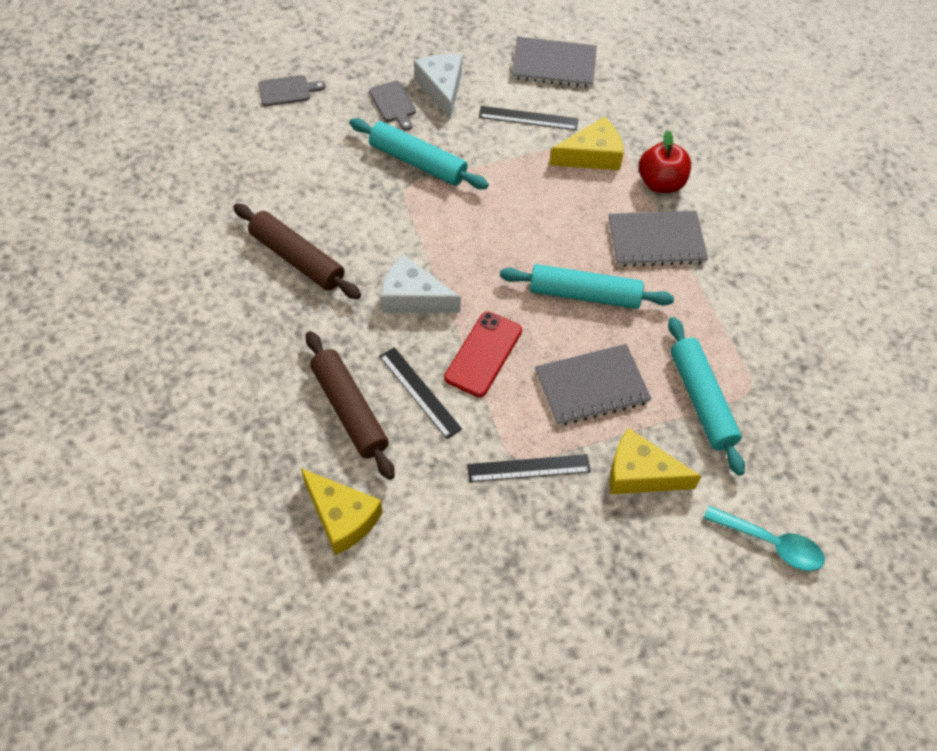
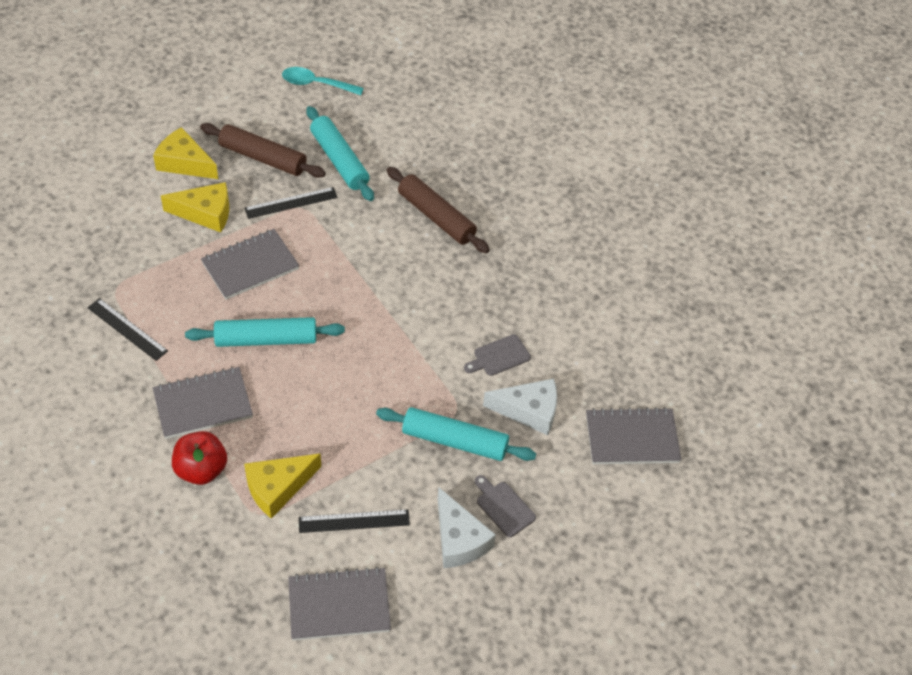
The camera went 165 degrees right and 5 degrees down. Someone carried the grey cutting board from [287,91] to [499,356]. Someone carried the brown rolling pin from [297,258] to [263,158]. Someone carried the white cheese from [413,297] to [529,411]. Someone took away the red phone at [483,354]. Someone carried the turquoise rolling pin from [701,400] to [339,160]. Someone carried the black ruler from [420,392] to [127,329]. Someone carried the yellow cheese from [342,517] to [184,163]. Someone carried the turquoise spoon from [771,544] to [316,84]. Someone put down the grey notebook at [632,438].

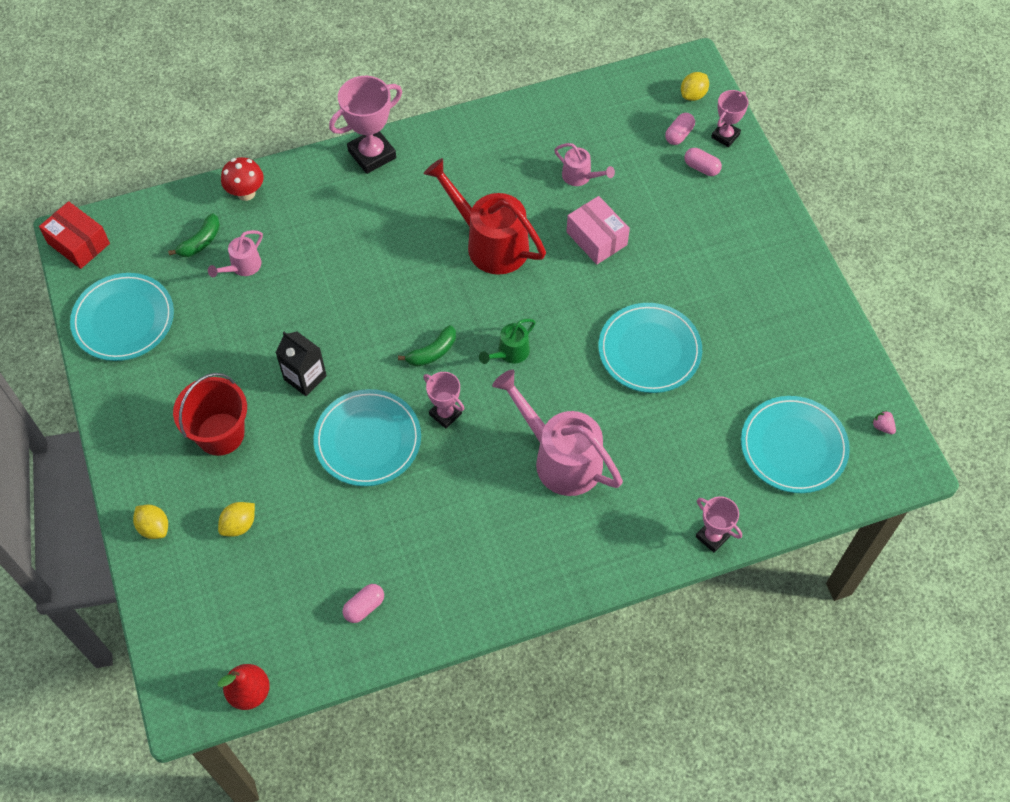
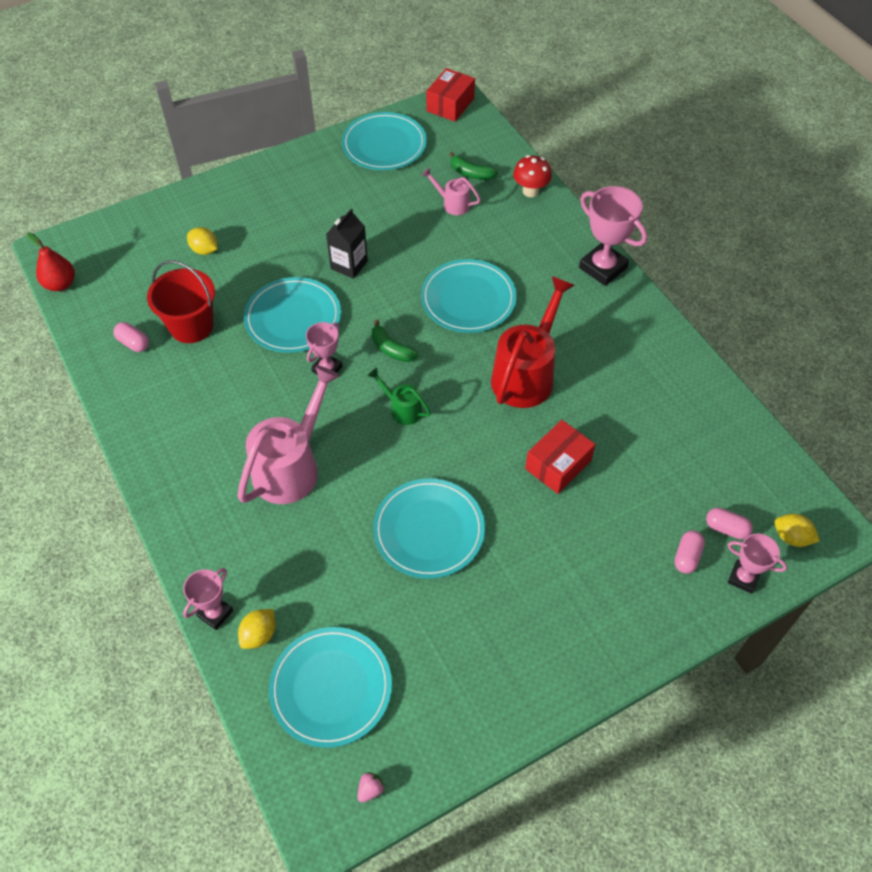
The camera went 80 degrees right and 5 degrees down. Someone took away the pink watering can at [580,177]. Someone repainted the pink box at [596,238], which became the red box at [558,465]. Someone carried the red bucket from [220,434] to [191,326]. Someone carried the yellow lemon from [154,527] to [259,635]. Someone put down the turquoise plate at [468,299].

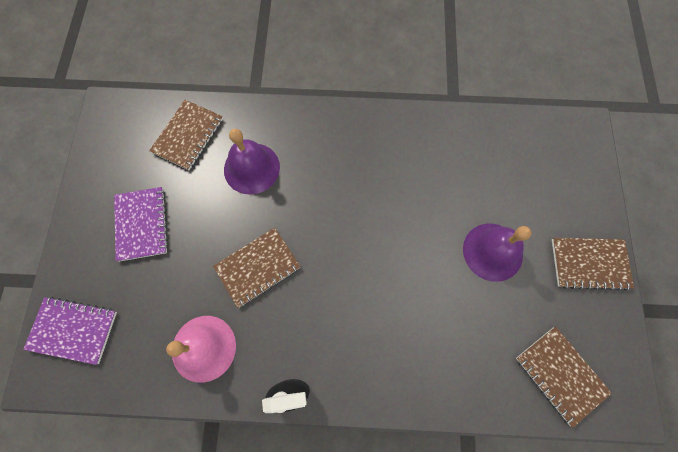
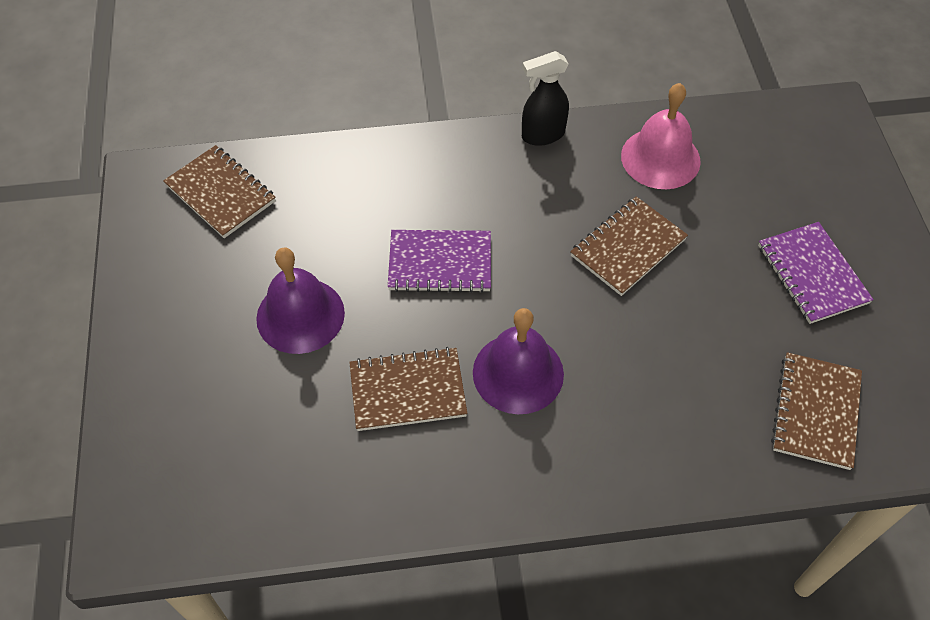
The camera went 170 degrees right and 15 degrees down. Someone carried the purple bell from [251,168] to [518,373]. Someone carried the brown notebook from [589,263] to [407,391]. Someone carried the purple notebook from [73,330] to [440,263].

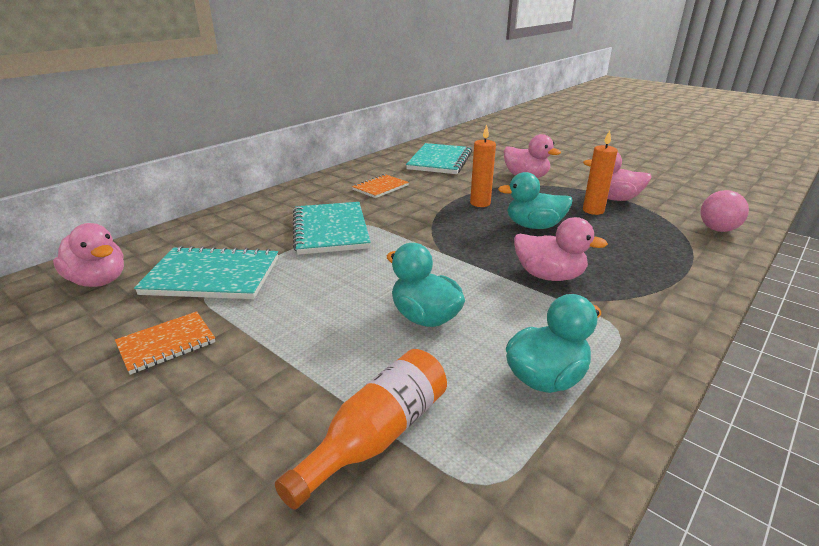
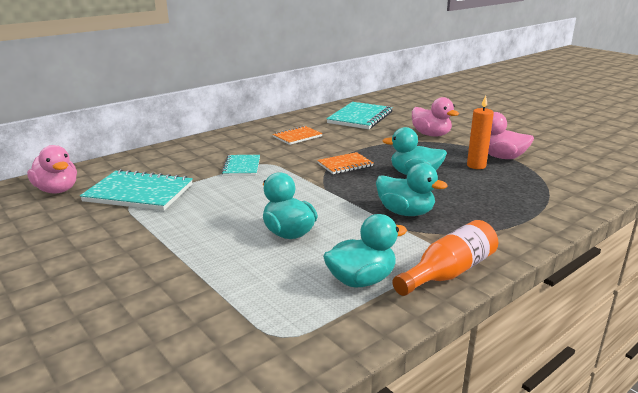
The camera went 10 degrees right and 5 degrees down. Someone took away the orange candle at [480,203]. Someone took away the pink ball at [717,229]. Someone scaled the turquoise notebook at [330,230] by 0.58. Someone repainted the pink duck at [549,276], which became the turquoise duck at [405,212]. Someone carried the orange notebook from [166,344] to [345,165]. Someone carried the orange bottle from [376,436] to [448,272].

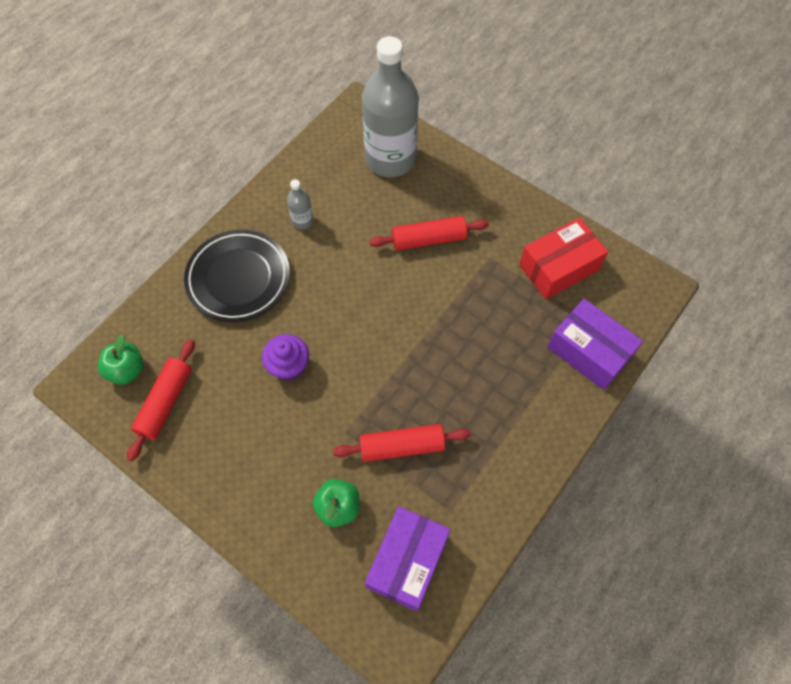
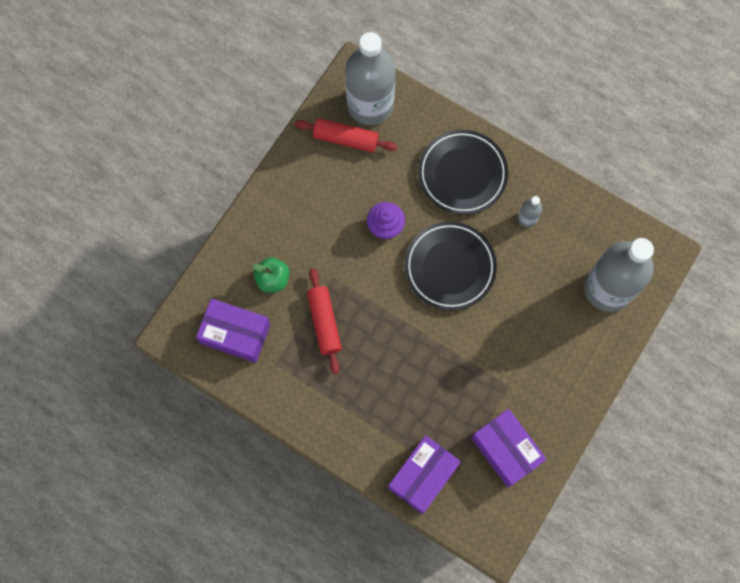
The camera went 85 degrees right and 10 degrees up. Someone took away the red rolling pin at [428,239]. Someone repainted the red box at [558,267], which became the purple box at [506,450]. Someone swapped the green apple at [127,370] for the grey bottle at [370,105]. Someone put down the black plate at [450,267].

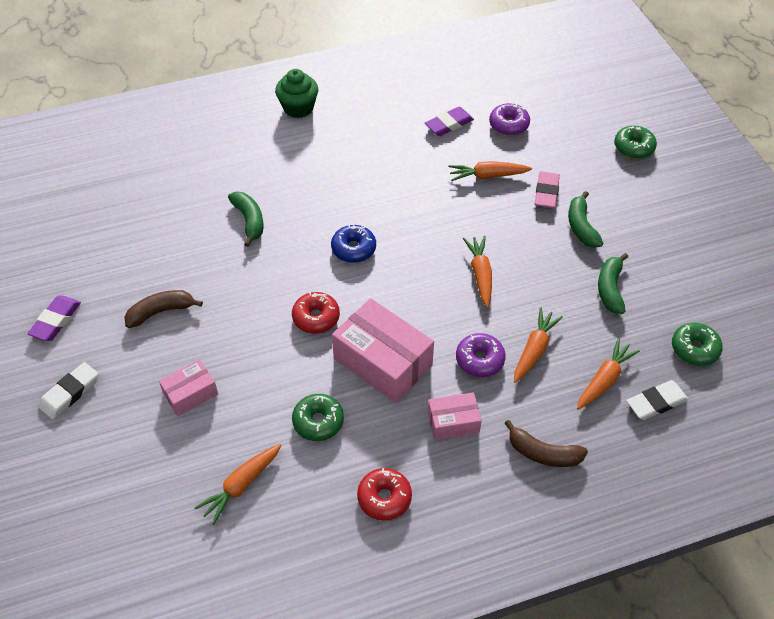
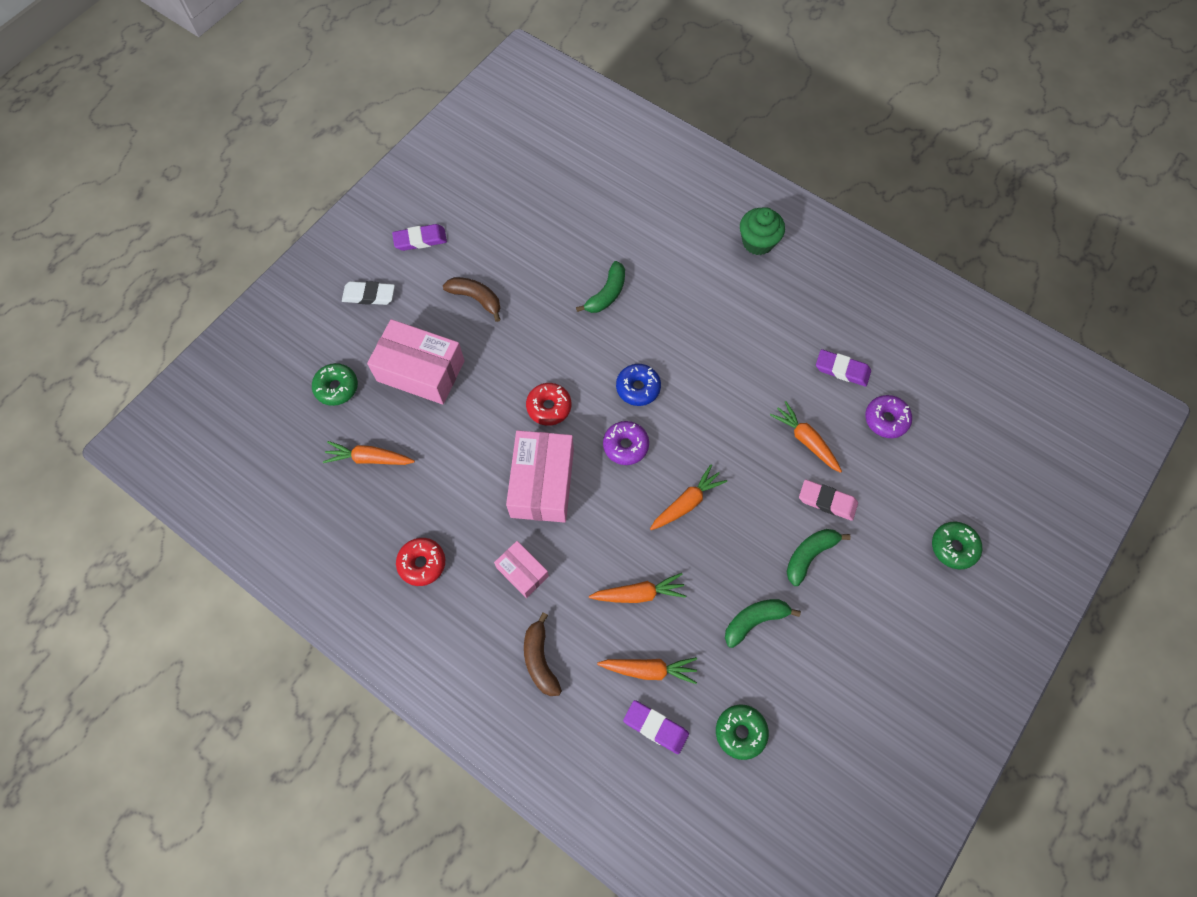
The camera went 55 degrees right and 15 degrees up. Someone rotated the pink eraser at [546,192] by 45 degrees clockwise. Someone carried the purple donut from [479,360] to [625,445]. Someone scaled the pink box at [190,394] by 1.84. Someone repainted the white eraser at [656,402], which became the purple eraser at [655,727]. Someone carried the green donut from [318,421] to [336,387].

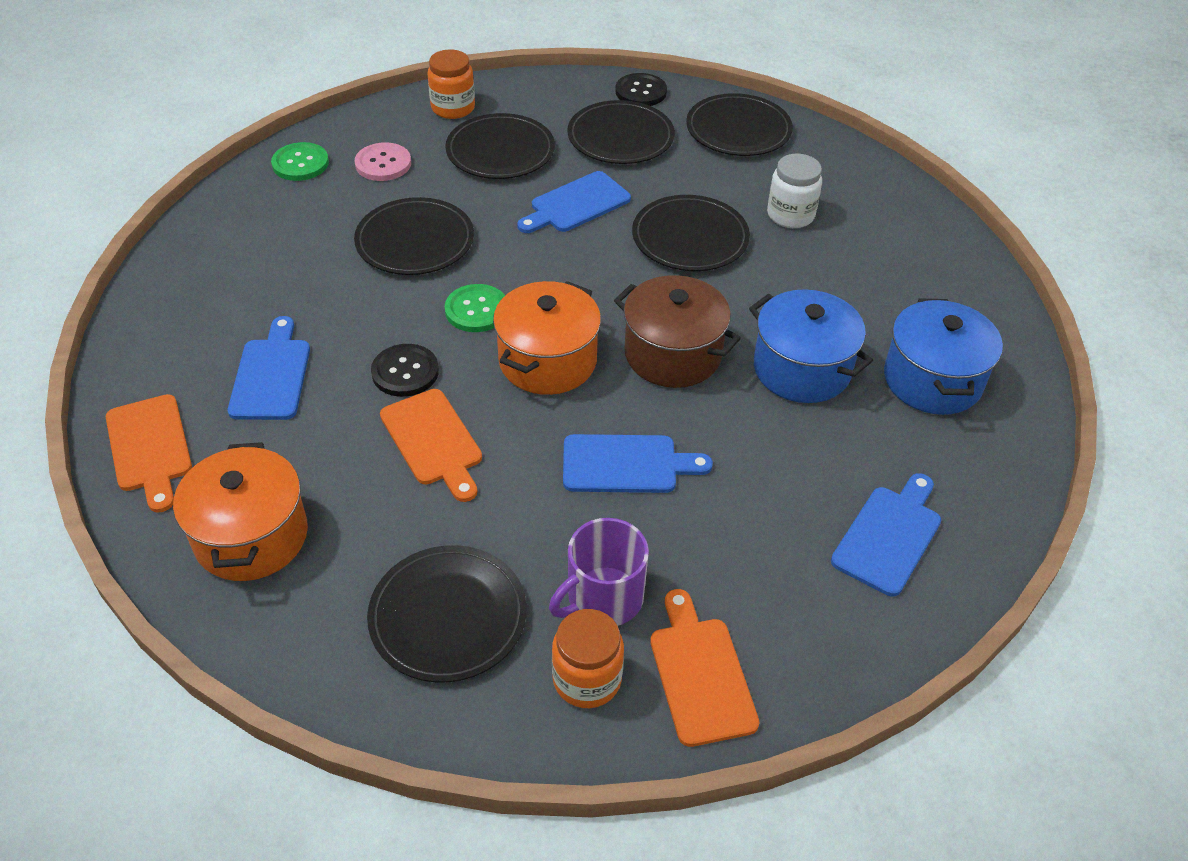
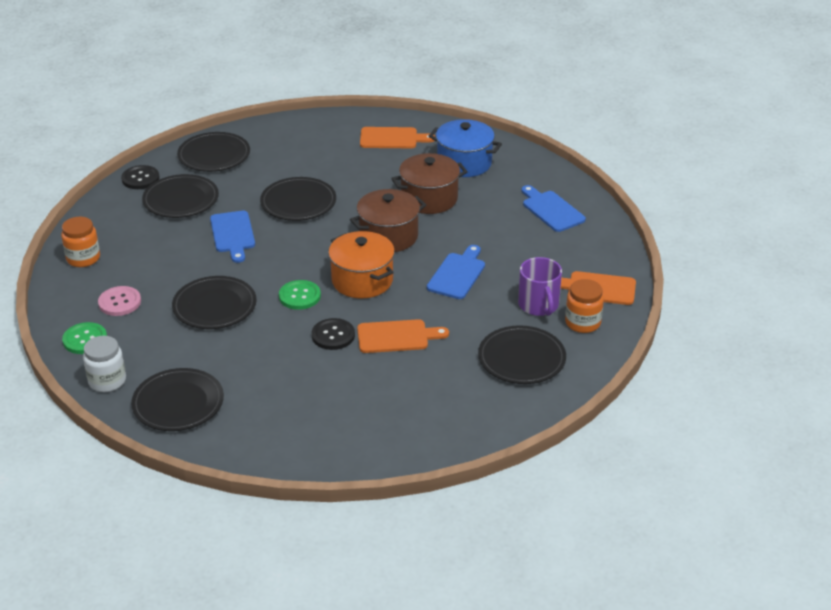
The camera went 65 degrees left and 10 degrees down. Someone carried the black plate from [500,151] to [178,403]. Someone carried the white jar from [790,215] to [107,381]. Someone repainted the blue pot at [801,369], which became the brown pot at [429,199]. Someone took away the blue cutting board at [271,375]. Someone carried the orange cutting board from [150,447] to [392,138]. Someone took away the orange pot at [251,536].

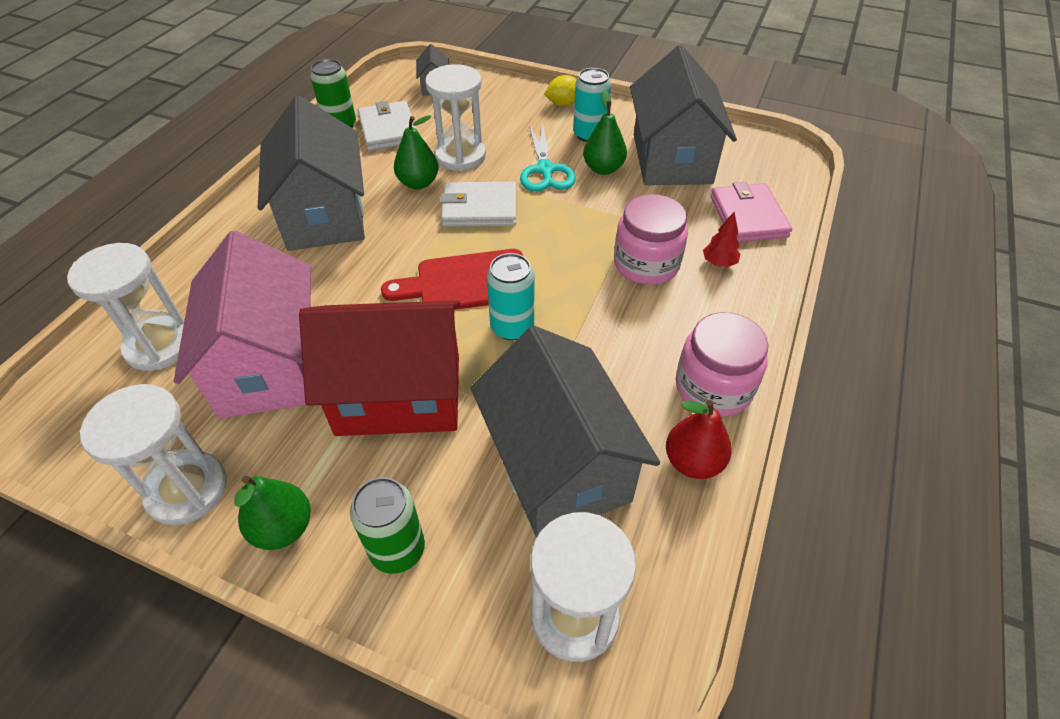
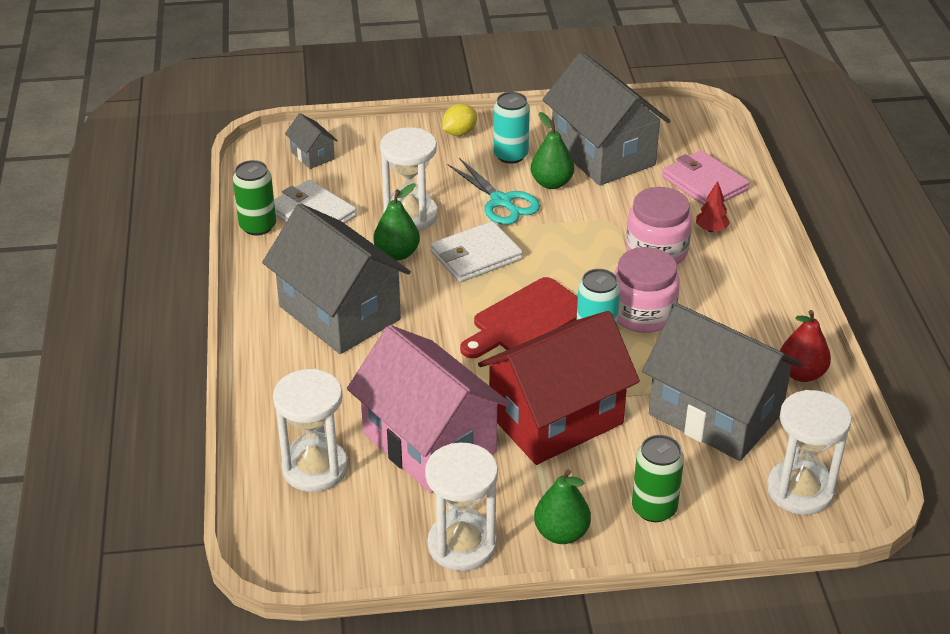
The camera went 30 degrees left and 10 degrees down. Someone carried the pink jar from [713,387] to [642,314].

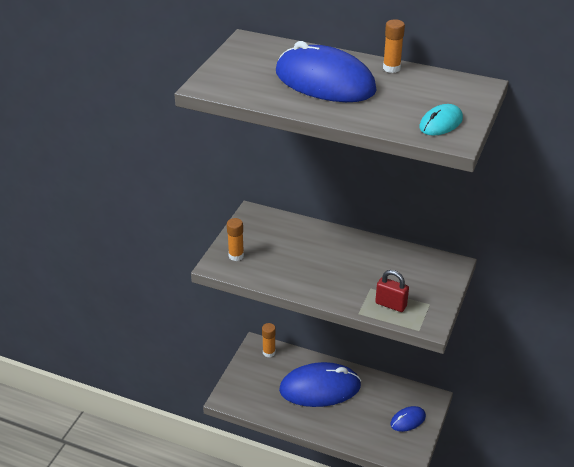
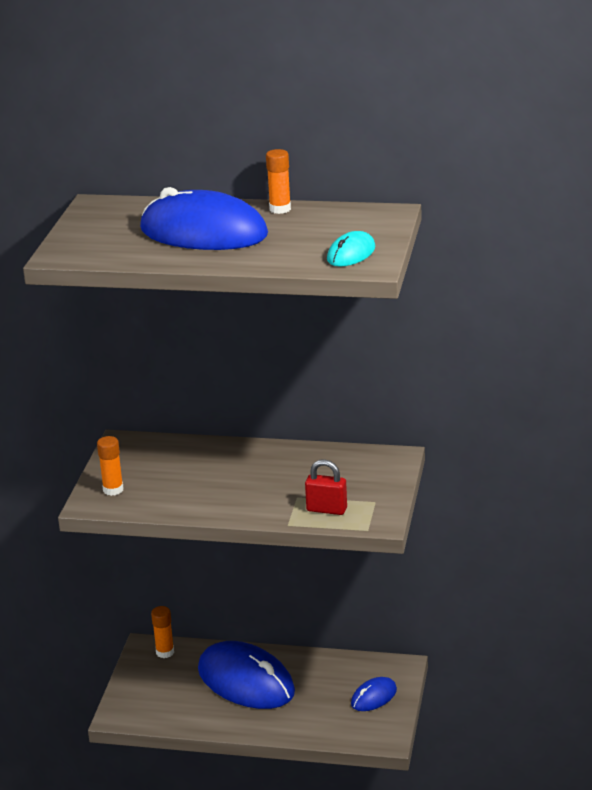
The camera went 10 degrees left and 10 degrees down. Someone rotated the blue mouse at [320,388] by 60 degrees clockwise.

